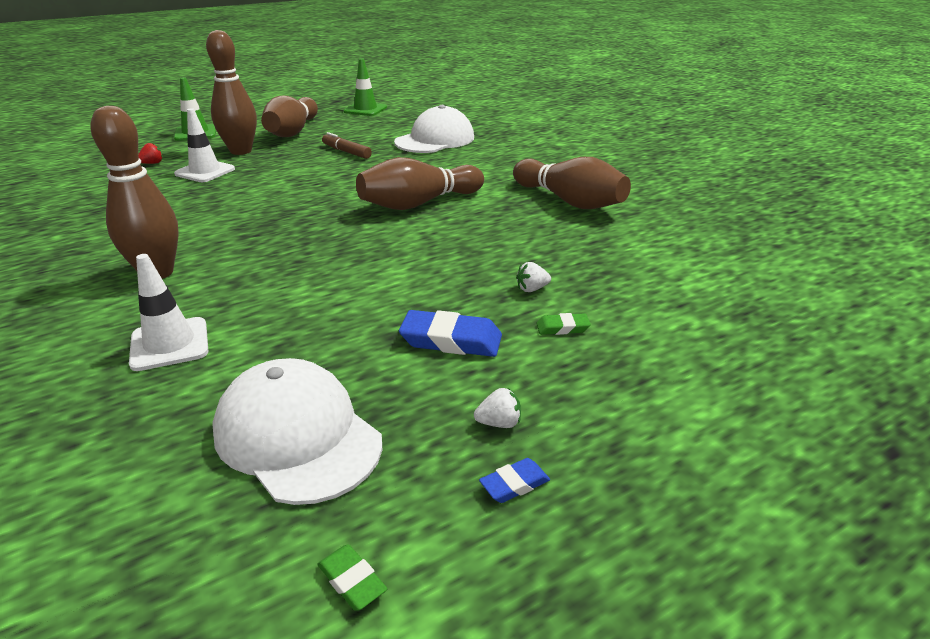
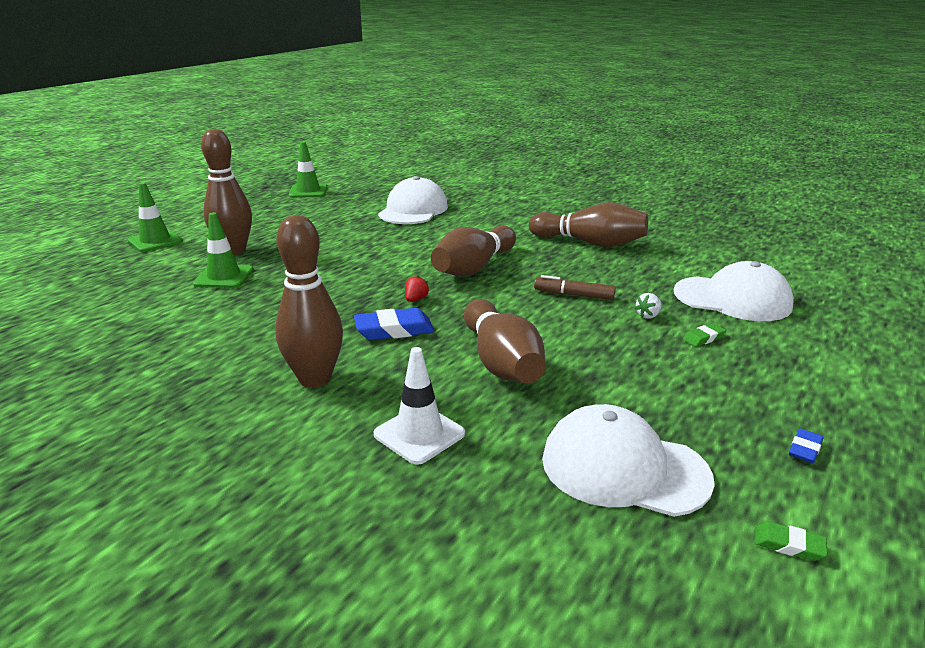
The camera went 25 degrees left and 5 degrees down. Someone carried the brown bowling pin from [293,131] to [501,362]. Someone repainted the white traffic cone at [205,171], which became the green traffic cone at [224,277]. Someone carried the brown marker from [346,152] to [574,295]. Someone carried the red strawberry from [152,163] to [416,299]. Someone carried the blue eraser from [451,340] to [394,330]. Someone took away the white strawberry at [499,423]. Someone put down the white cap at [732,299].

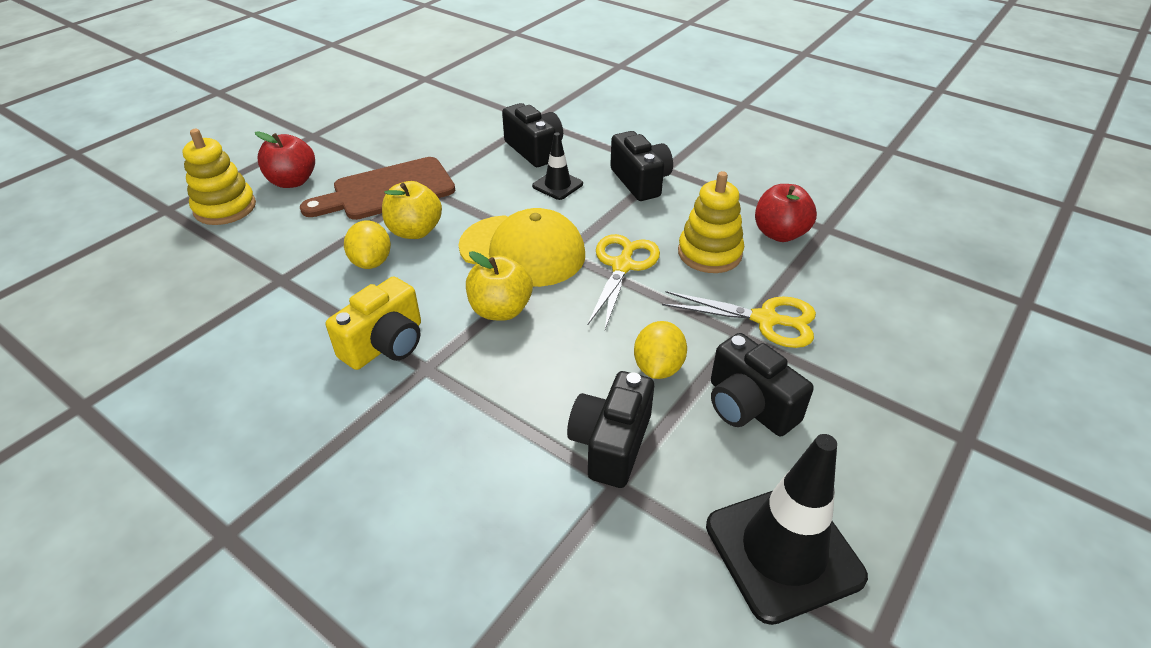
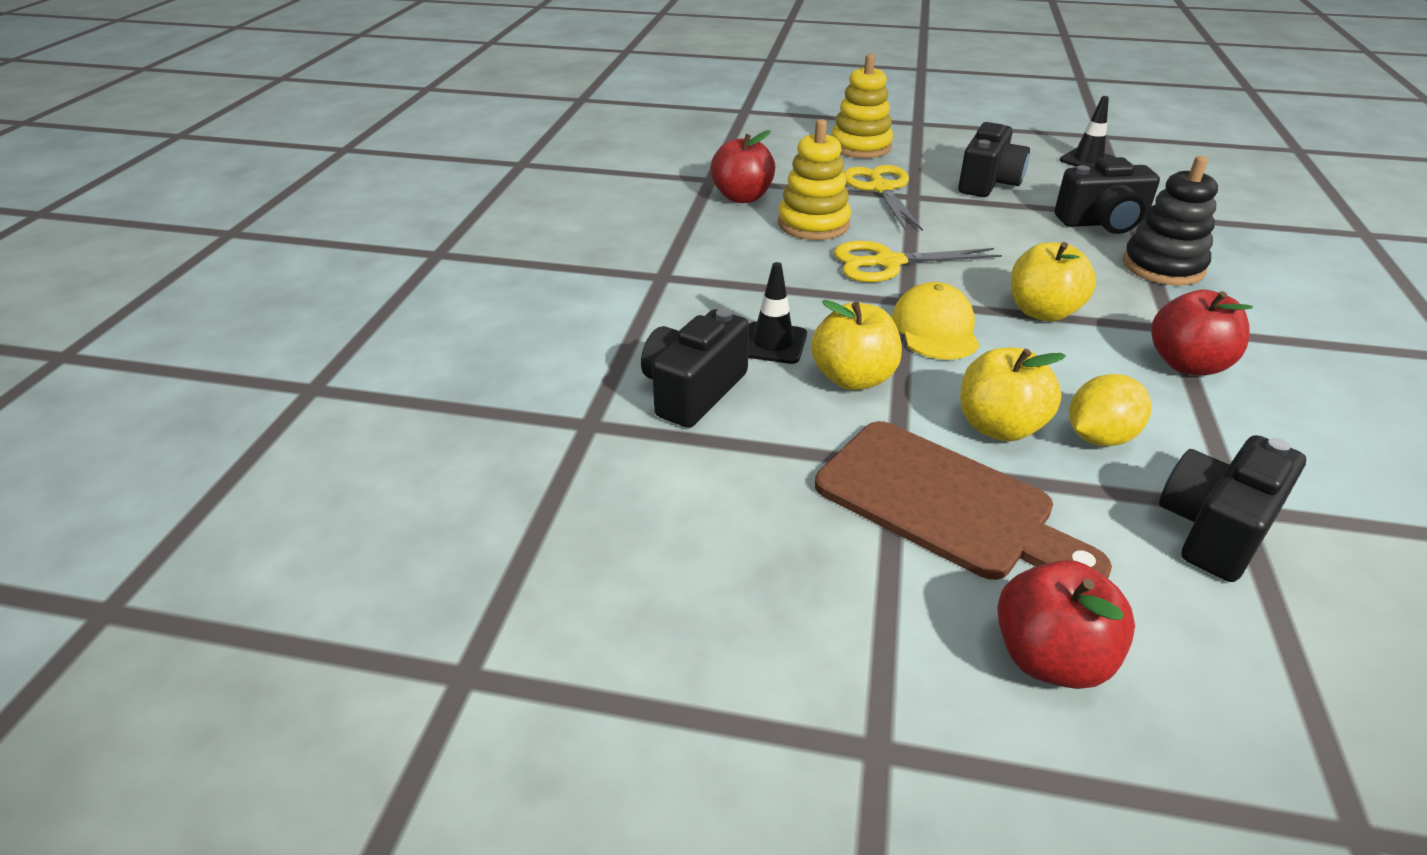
The camera went 115 degrees left and 5 degrees down. Someone carried the yellow stacking toy from [225,208] to [860,147]. Someone carried the black camera from [640,181] to [1215,529]. Someone scaled the yellow cap at [522,250] by 0.63. Someone swapped the yellow camera at [385,344] for the red apple at [1187,364]. Someone took away the yellow lemon at [658,367]. Someone scaled the black traffic cone at [783,551] by 0.53. Someone put down the black stacking toy at [1163,266]. Someone put down the yellow apple at [853,378].

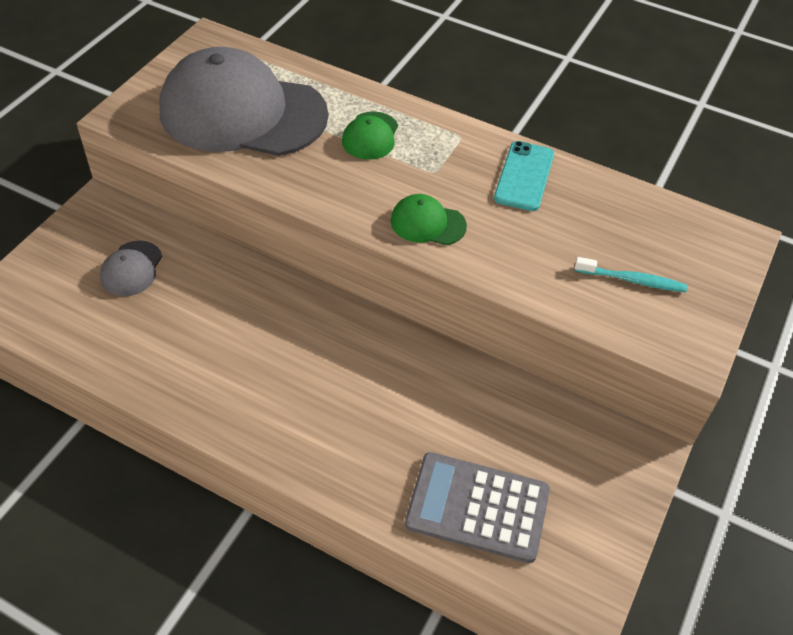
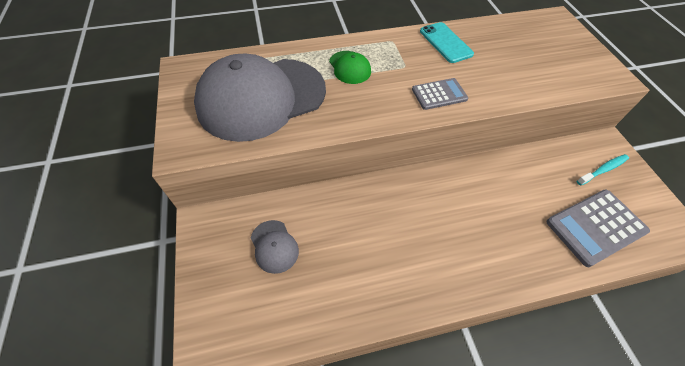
The camera went 40 degrees left and 5 degrees up. Someone swapped the green cap at [427,223] for the grey calculator at [439,94]. Someone carried the turquoise toothbrush from [632,280] to [603,170].

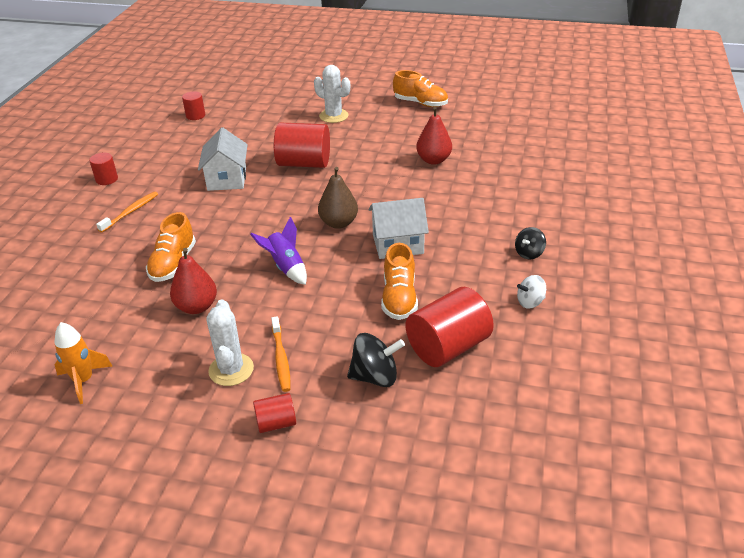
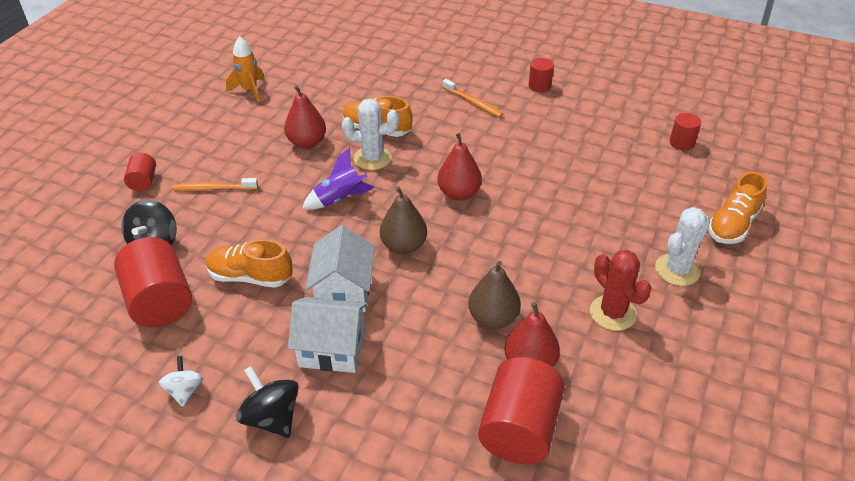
The camera went 100 degrees right and 5 degrees up. Someone carried the orange shoe from [420,103] to [732,225]. Someone carried the red cylinder from [304,163] to [519,429]. Someone carried the white house from [227,179] to [332,349]. Someone scaled the black spinning top at [529,253] by 1.56. Someone carried the white cactus from [231,370] to [372,158]. Someone put down the red pear at [459,193]. Someone put down the red cactus at [613,313]. Someone put down the brown pear at [493,318].

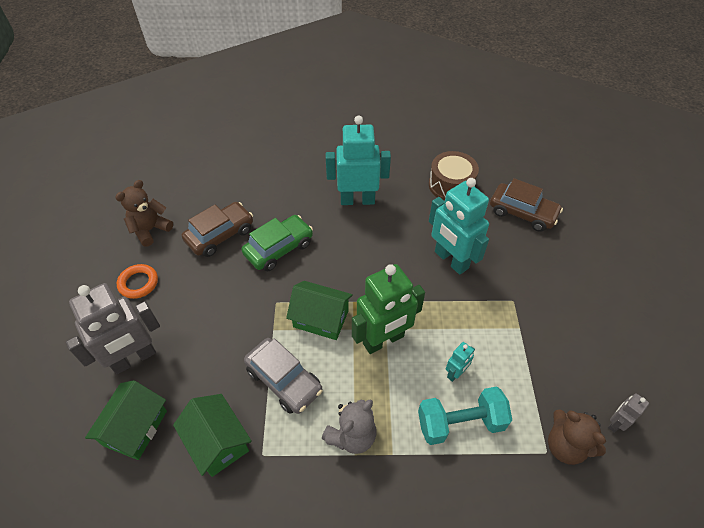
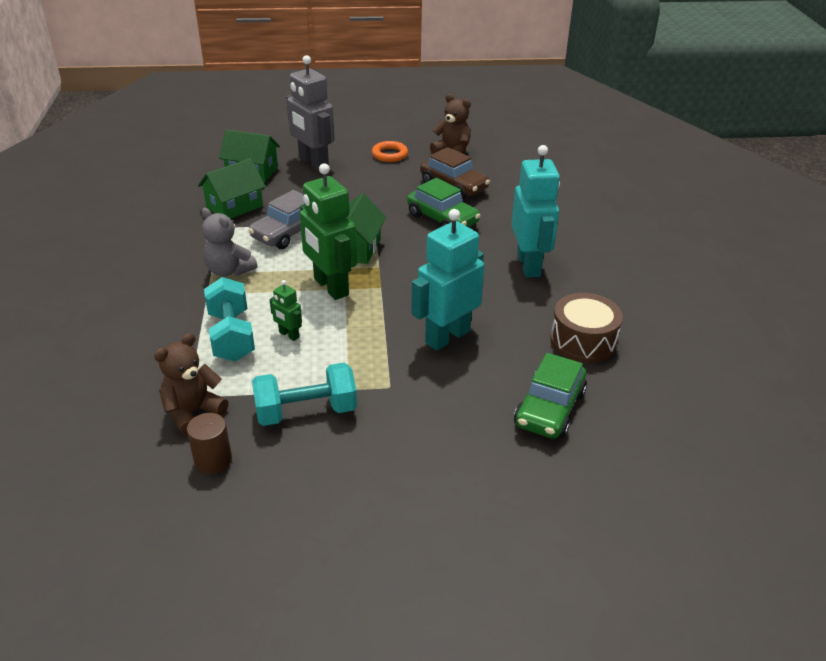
The camera went 85 degrees right and 15 degrees down. Someone repainted the brown car at [522,213], which became the green car at [549,409]. Someone repainted the turquoise robot at [455,373], which became the green robot at [289,335]. Someone swapped the grey robot at [615,423] for the brown cylinder at [213,460]. Someone put down the turquoise dumbbell at [306,411].

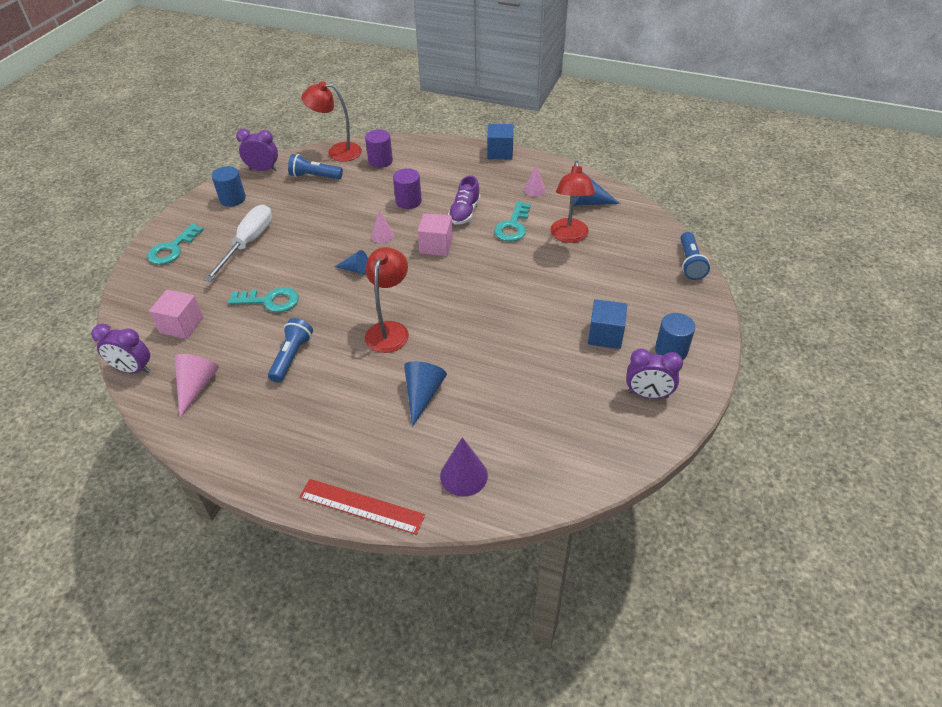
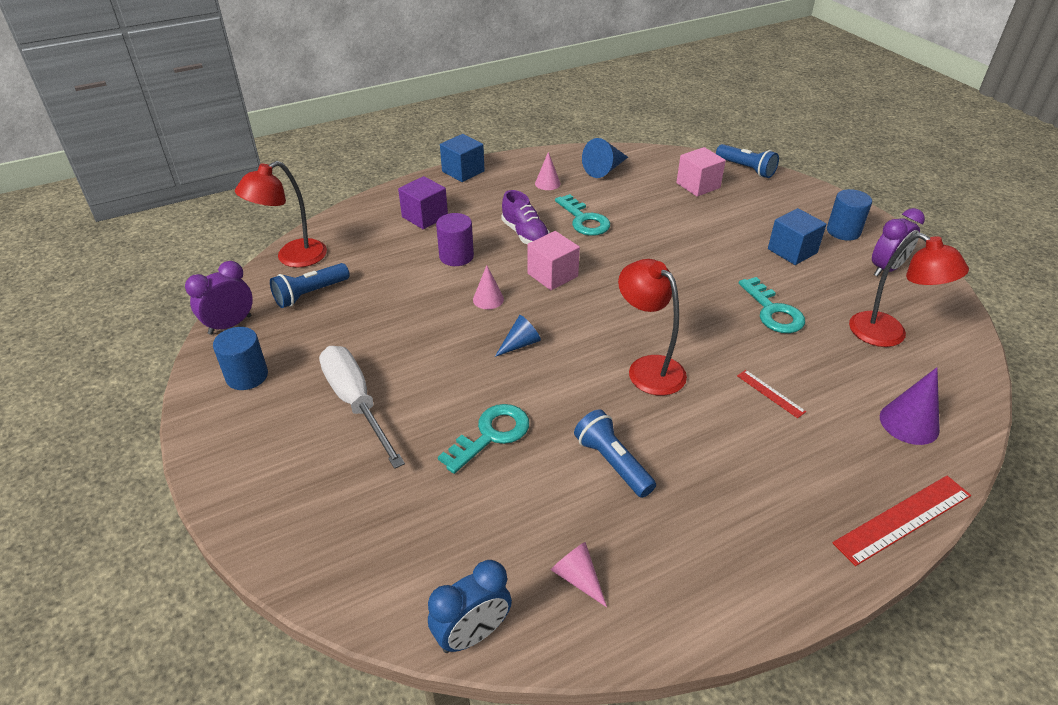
The camera went 50 degrees left and 5 degrees down. Someone took away the purple cylinder at [380,161]. Someone carried the red lamp from [569,236] to [888,335]. Someone carried the turquoise key from [172,249] to [773,311]. Someone carried the pink cube from [181,325] to [698,185]. Someone repainted the purple clock at [133,369], which became the blue clock at [472,634]. Someone scaled the pink cone at [196,386] by 0.65. Someone swapped the blue cone at [423,394] for the red ruler at [770,393]. Someone put down the purple cube at [425,217].

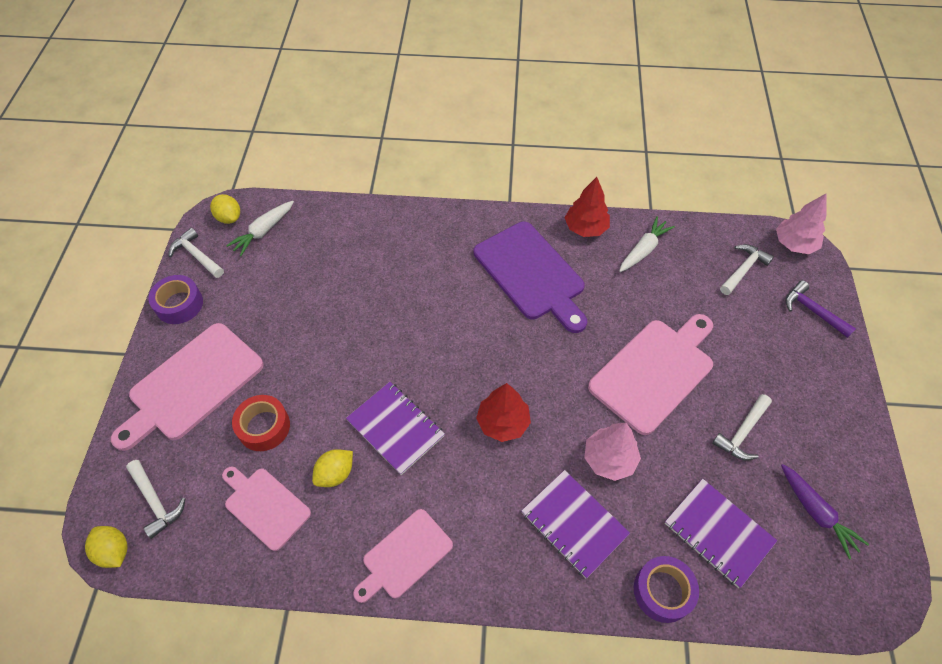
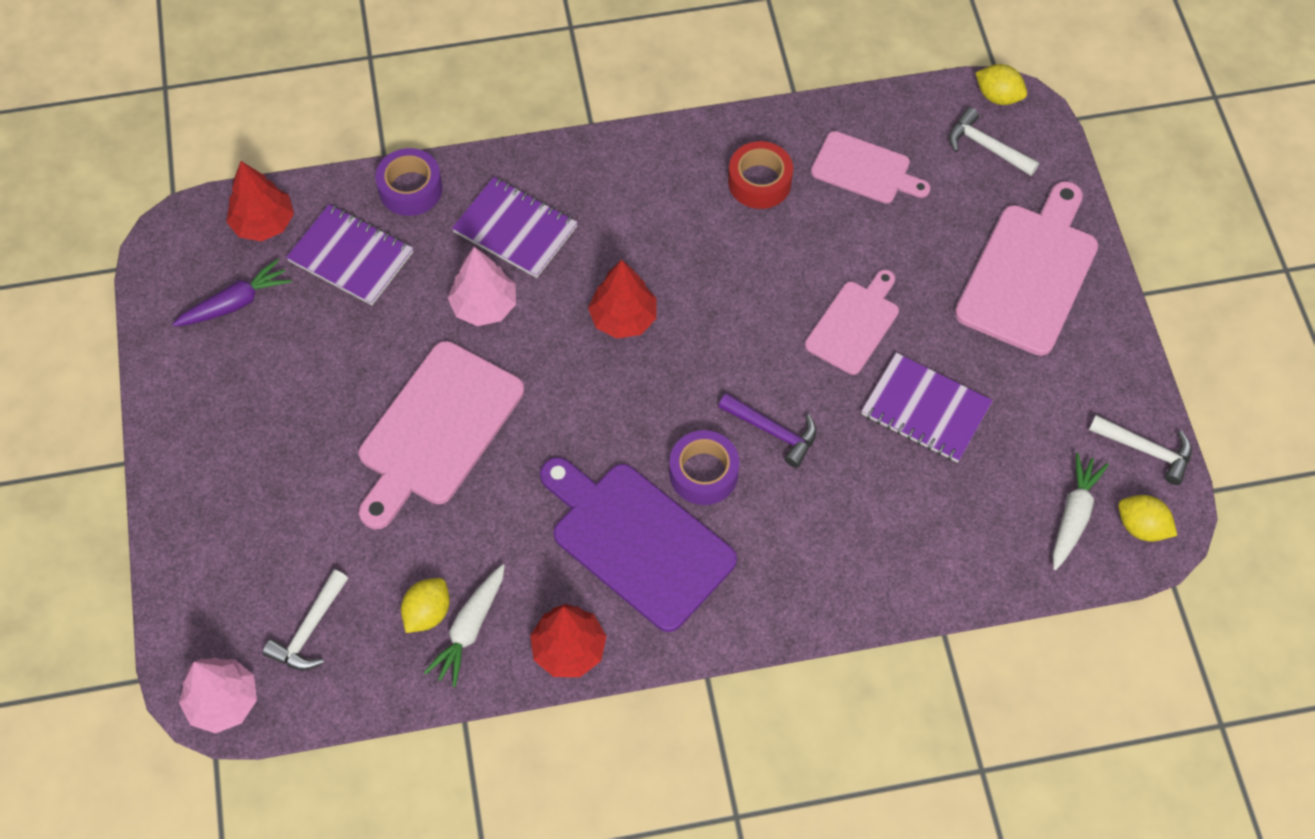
The camera went 165 degrees right and 5 degrees up. Someone carried the purple tape from [179,304] to [703,473]. Someone carried the purple hammer from [812,311] to [773,431]. Someone carried the purple notebook from [395,428] to [925,409]. Someone took away the white hammer at [742,432]. Someone carried the red tape from [264,427] to [759,182]. Someone carried the yellow lemon from [335,474] to [427,613]. Someone rotated the purple carrot at [816,513] by 105 degrees clockwise. Someone carried the pink cutting board from [404,556] to [854,324]. Someone put down the red tree at [263,223].

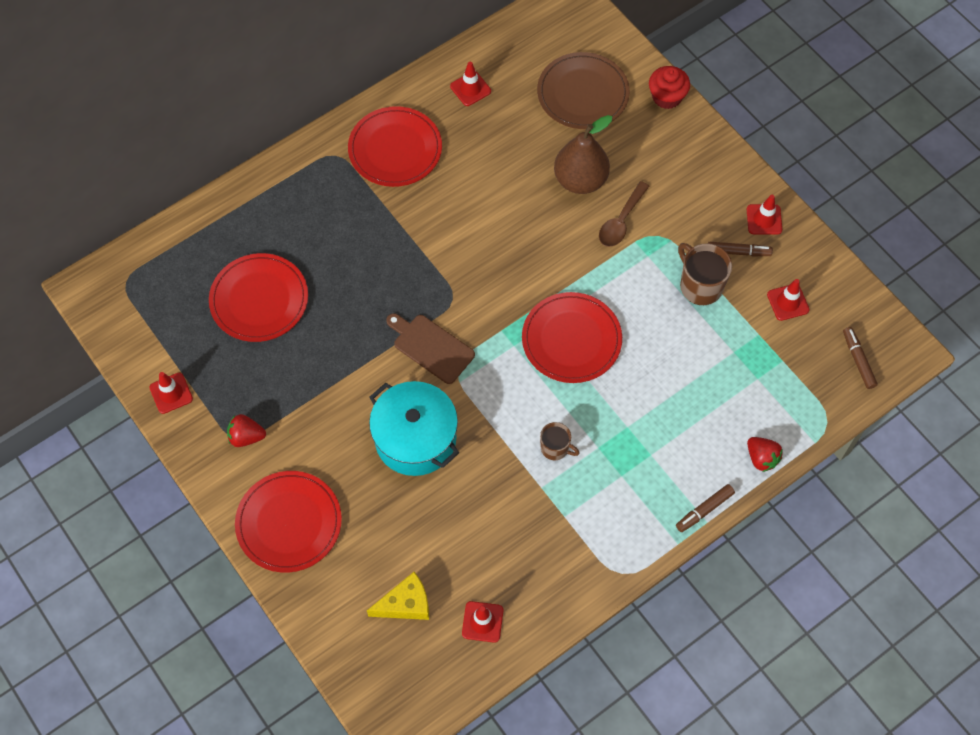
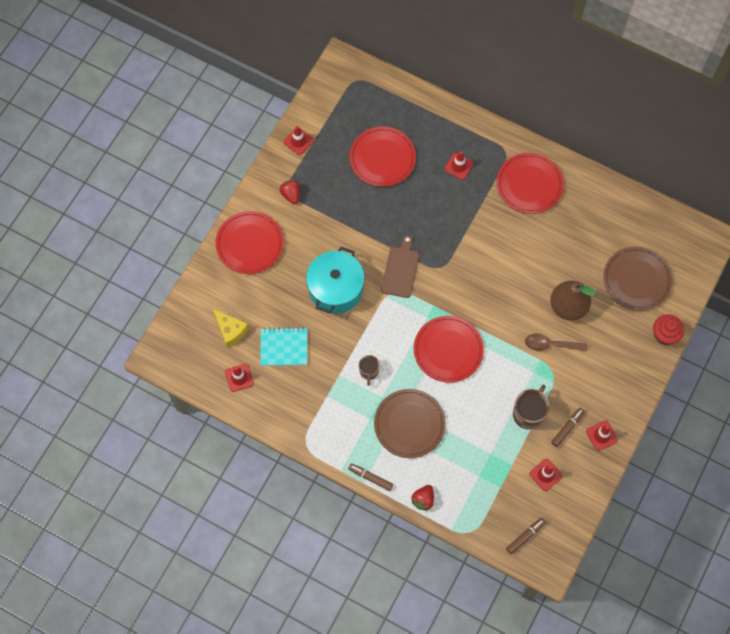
The camera went 65 degrees right and 5 degrees up. Someone carried the red traffic cone from [470,89] to [458,166]. Someone rotated the brown marker at [738,252] by 120 degrees counterclockwise. Someone put down the turquoise notebook at [284,347]. Someone put down the brown plate at [409,424].

